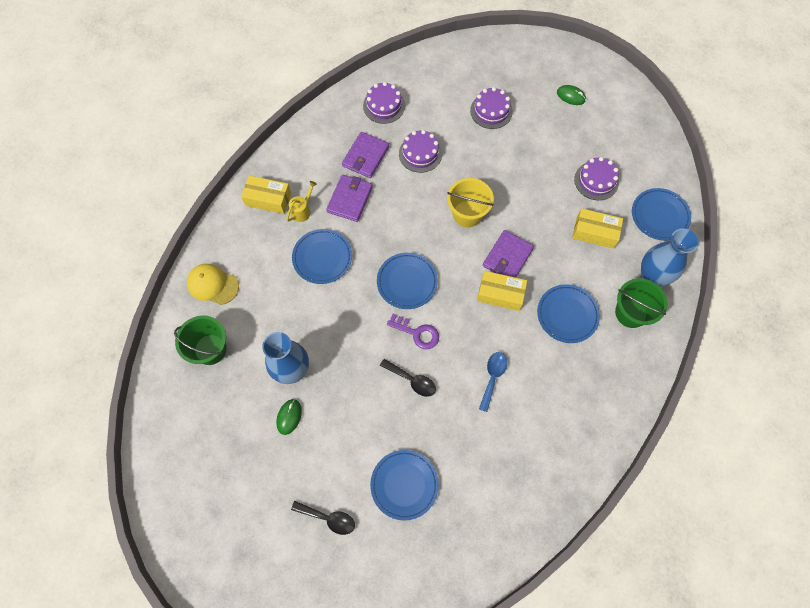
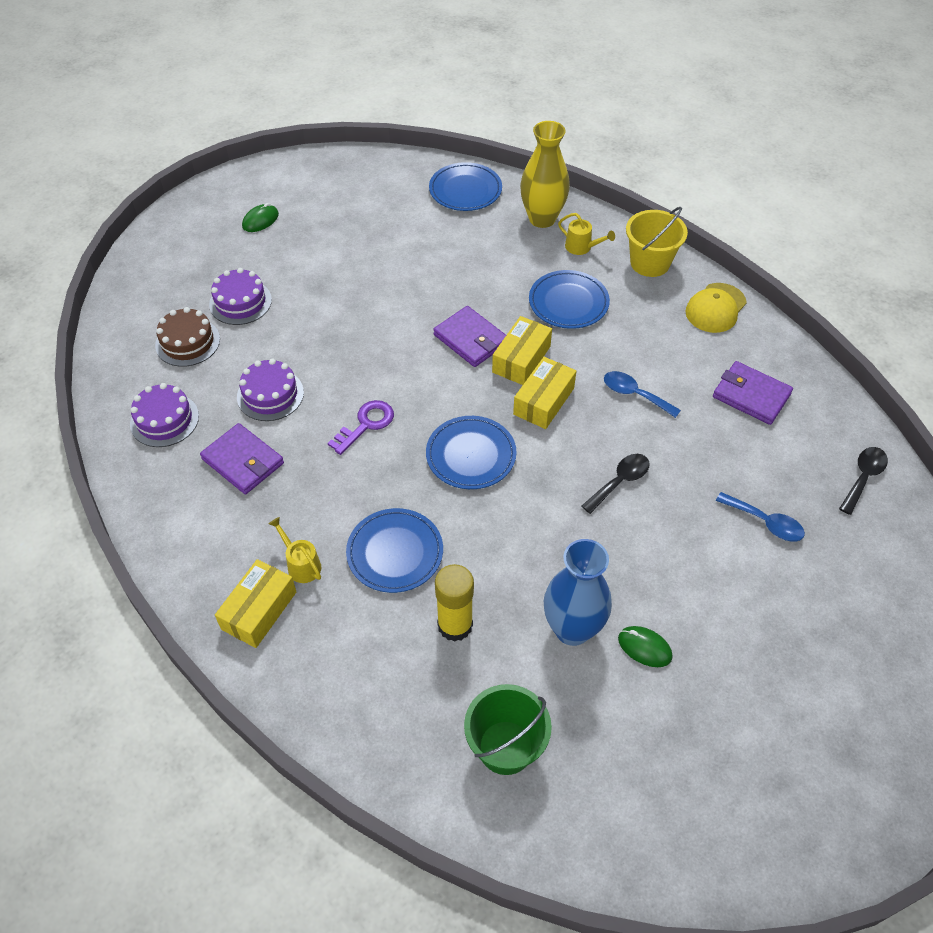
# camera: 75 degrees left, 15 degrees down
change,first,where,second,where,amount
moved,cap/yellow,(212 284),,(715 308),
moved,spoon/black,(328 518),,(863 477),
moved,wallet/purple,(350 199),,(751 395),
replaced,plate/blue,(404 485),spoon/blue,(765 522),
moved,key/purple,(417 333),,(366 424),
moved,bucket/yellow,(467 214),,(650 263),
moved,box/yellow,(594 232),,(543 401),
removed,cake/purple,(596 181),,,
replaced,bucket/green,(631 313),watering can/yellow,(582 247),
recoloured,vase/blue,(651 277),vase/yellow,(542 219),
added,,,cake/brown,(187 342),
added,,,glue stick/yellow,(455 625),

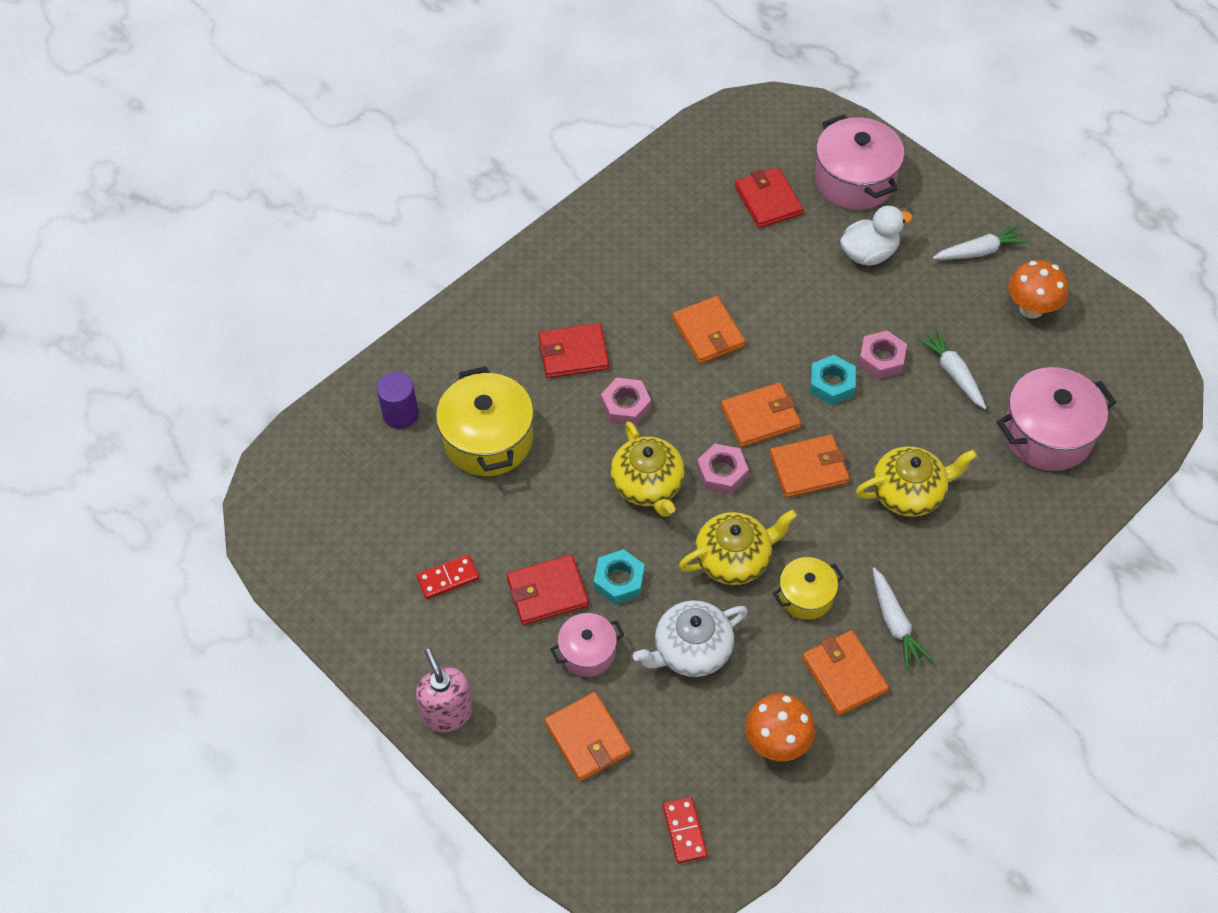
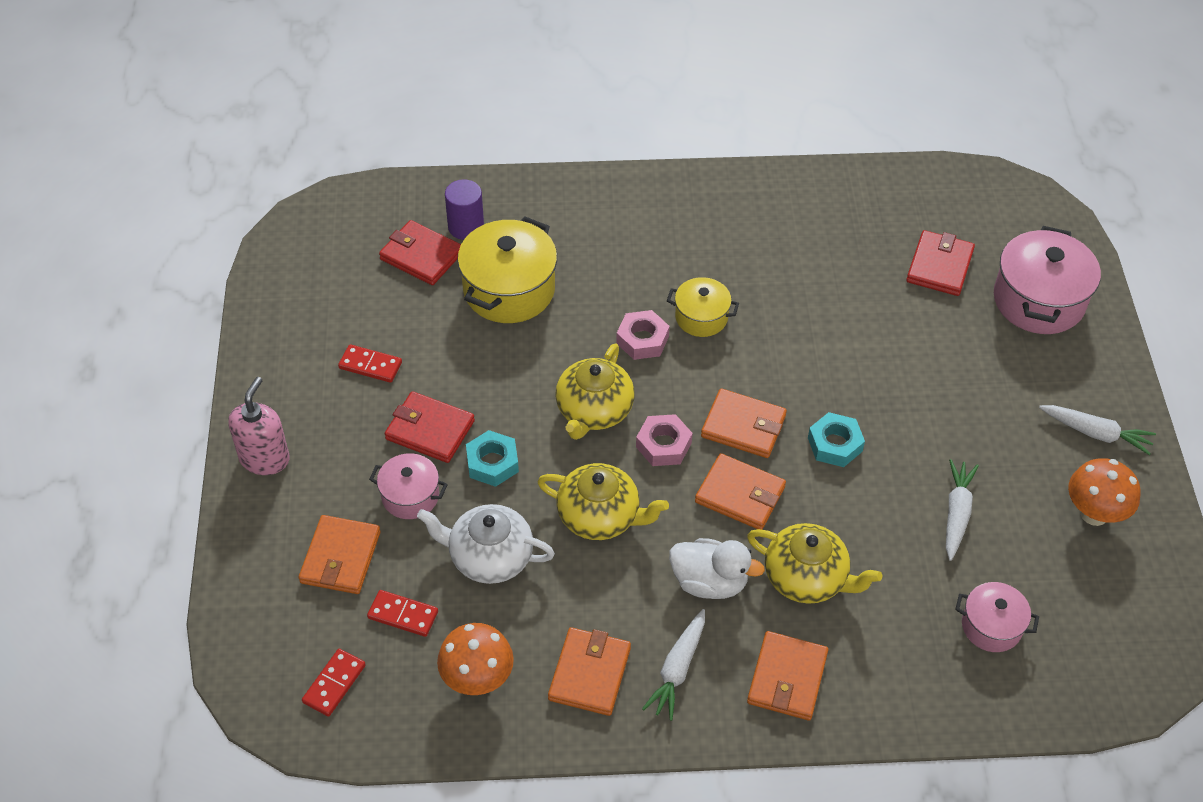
# camera: 40 degrees right, 5 degrees down
change,first,where,second,where,amount
moved,wallet/red,(573 353),,(421 256),
moved,wallet/orange,(708 332),,(787 678),
moved,pot/yellow,(806 596),,(701 317),
moved,duck/white,(869 253),,(709 582),
removed,nut/pink,(881 359),,,
resized,pot/pink,(1047 434),,(991 626),x0.57
added,,,domino/red,(403 615),

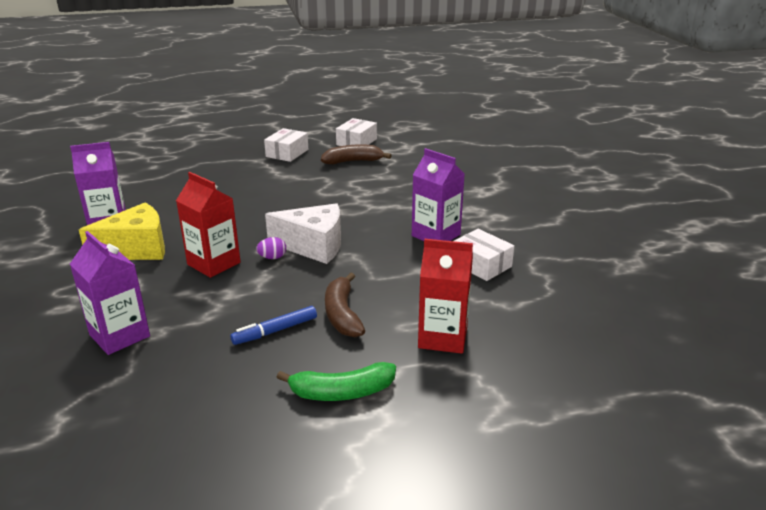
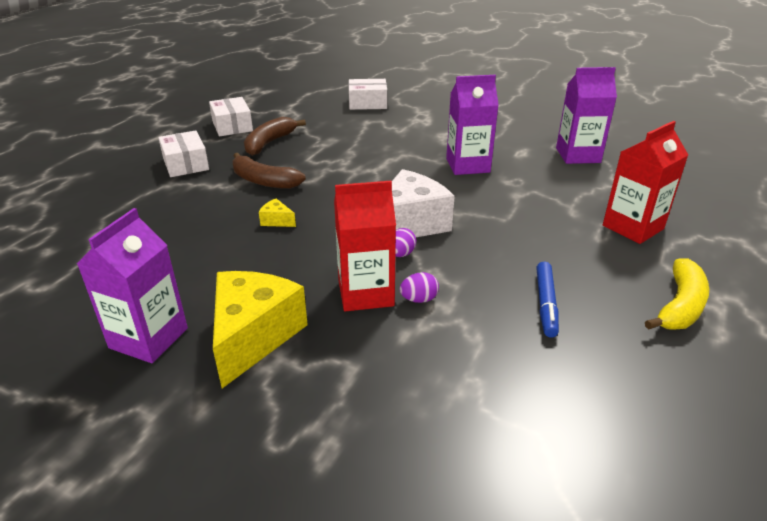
# camera: 50 degrees left, 5 degrees up
change,first,where,second,where,amount
moved,carton/purple,(119 335),,(578 155),
recoloured,banana/green,(342 392),banana/yellow,(680 306),
moved,banana/brown,(342 314),,(264 181),
moved,box/white,(481 264),,(367 103),
added,,,cheese/yellow,(277 221),
added,,,egg/purple,(419 299),

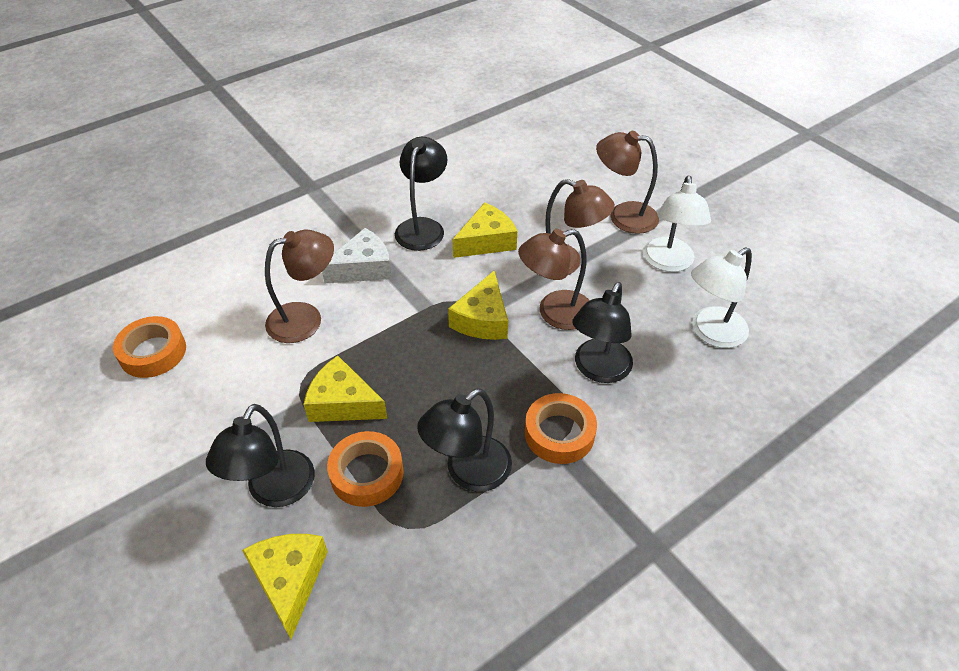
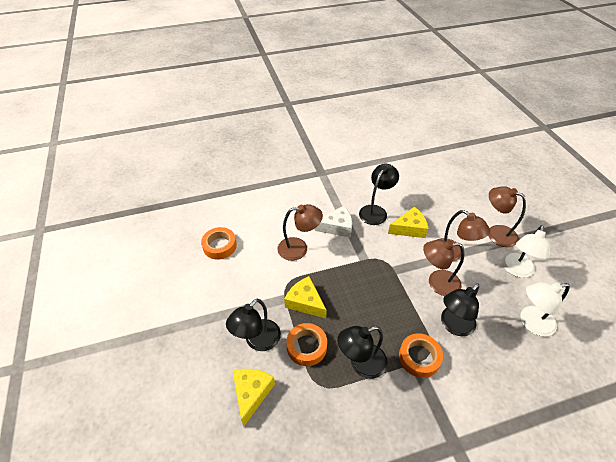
# camera: 20 degrees right, 0 degrees up
change,first,where,second,where,amount
removed,cheese/yellow,(482 319),,,

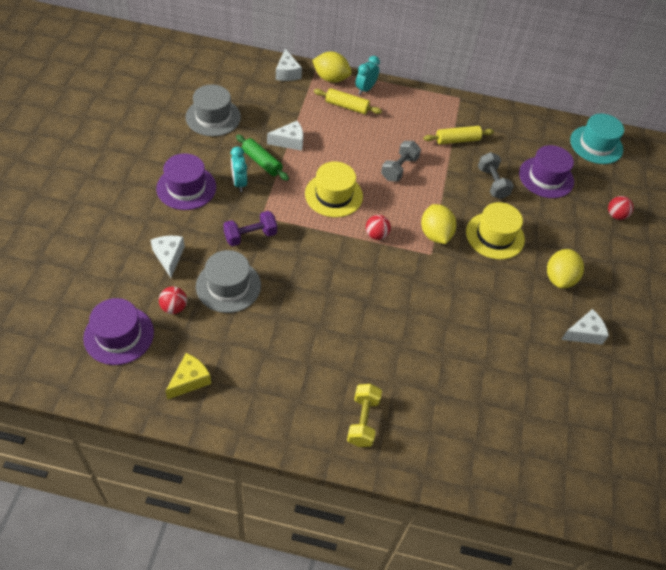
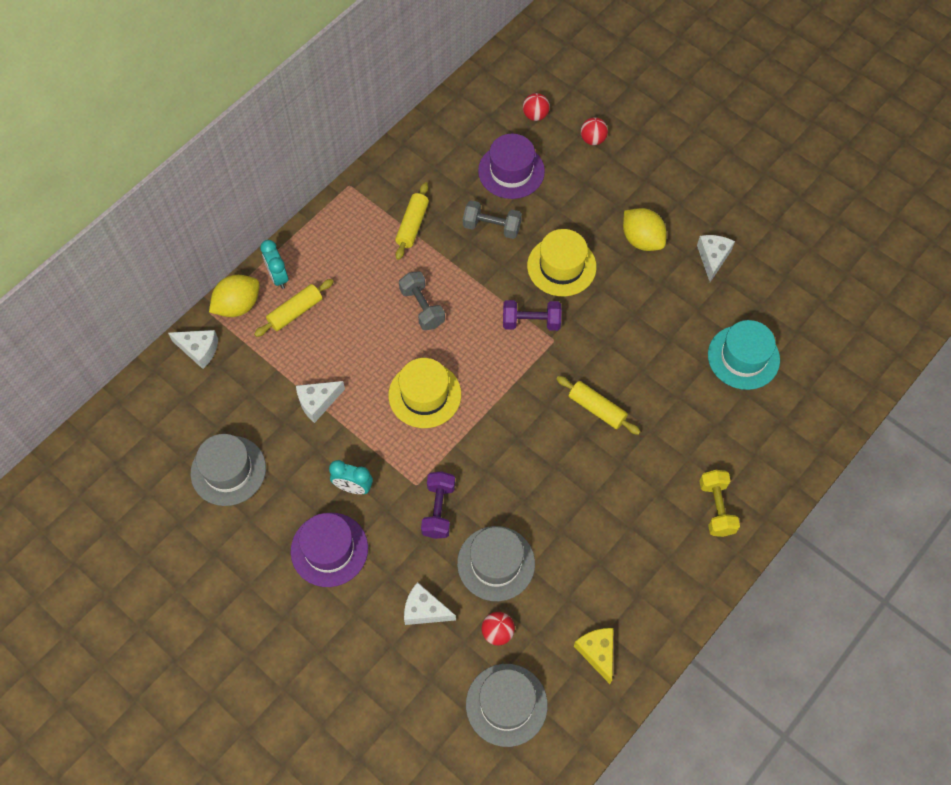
# camera: 55 degrees left, 10 degrees up
change,first,where,second,where,amount
recoloured,hat/purple,(119 335),hat/grey,(506 704),
removed,rolling pin/green,(261 162),,,
turned,cheese/white,(289 141),,(317 402),135 degrees counterclockwise
turned,dumbbell/yellow,(363 421),,(716 508),45 degrees clockwise
moved,ball/red,(376 235),,(535 115),
replaced,lemon/yellow,(435 234),dumbbell/purple,(531 322),
moved,hat/turquoise,(596 145),,(743 357),
added,,,rolling pin/yellow,(597 409),

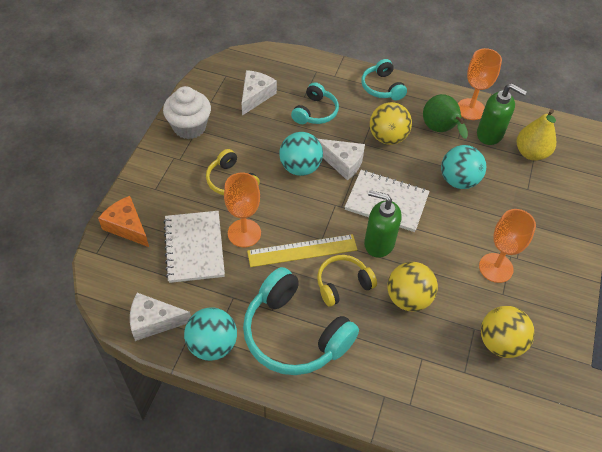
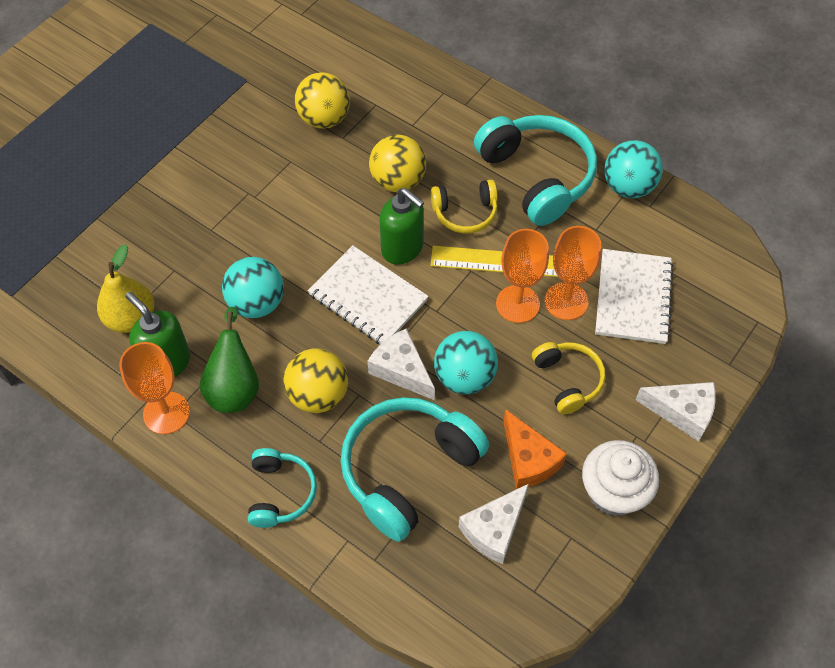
# camera: 160 degrees left, 5 degrees up
change,first,where,second,where,amount
moved,cheese/orange,(127 226),,(528 459),
moved,cheese/white,(154 321),,(682 412),
resized,headphones/turquoise,(315 112),,(408 470),x1.80
moved,goblet/orange,(496 268),,(517 304),

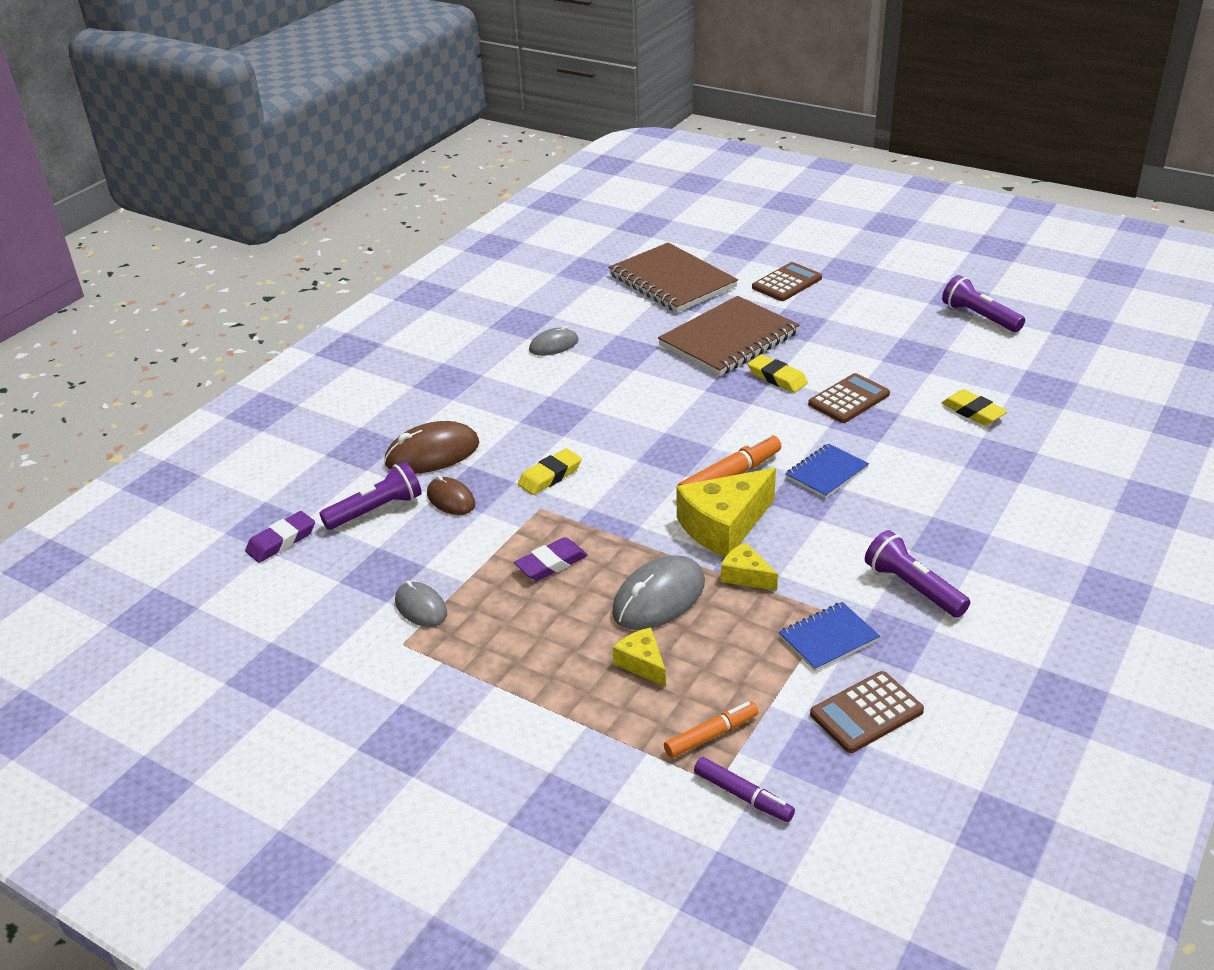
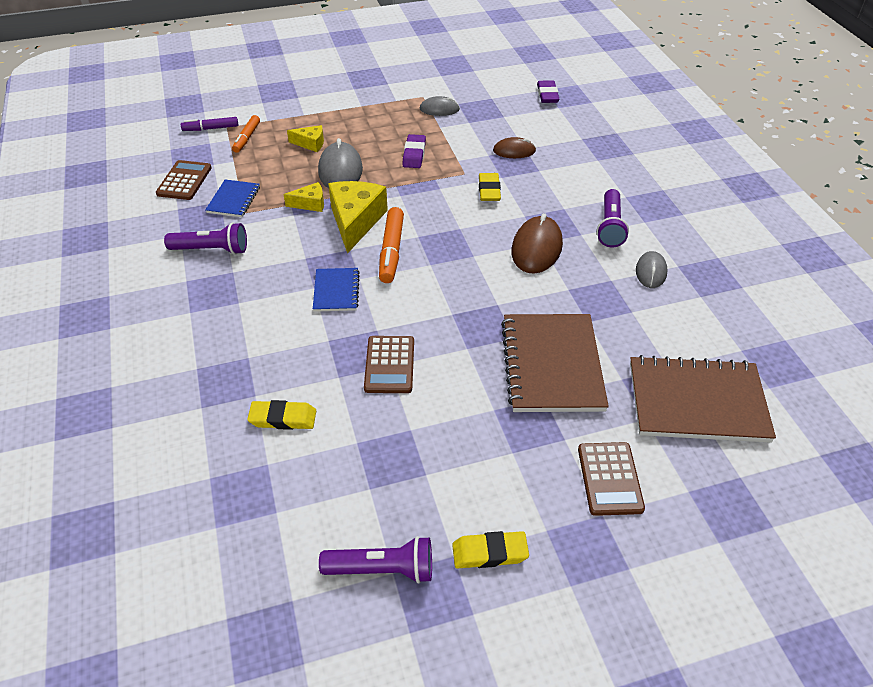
# camera: 130 degrees right, 10 degrees up
change,first,where,second,where,amount
moved,flashlight/purple,(376 510),,(610 227),
moved,mouse/brown,(432 453),,(537 248),
moved,eraser/yellow,(777 378),,(489 553),

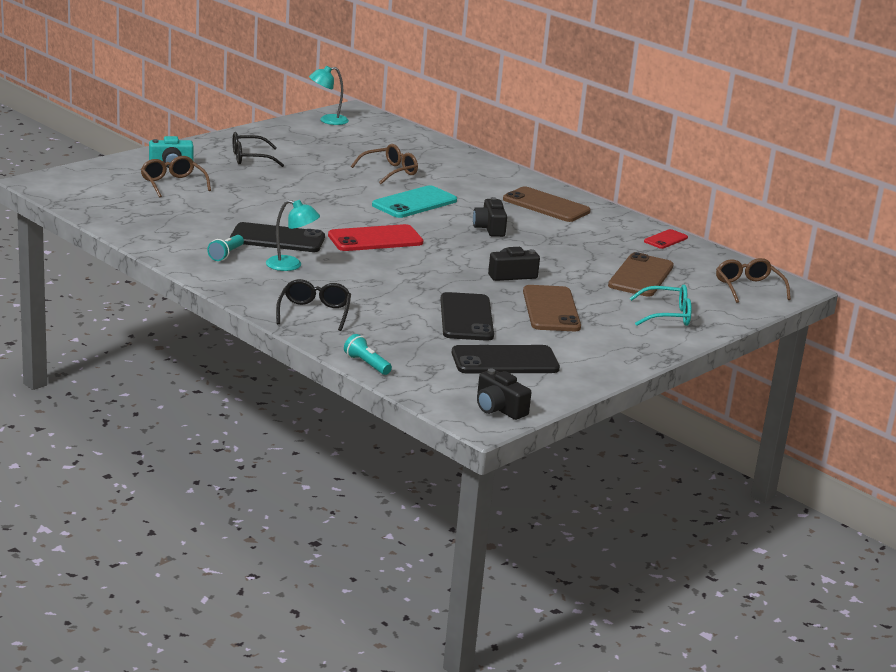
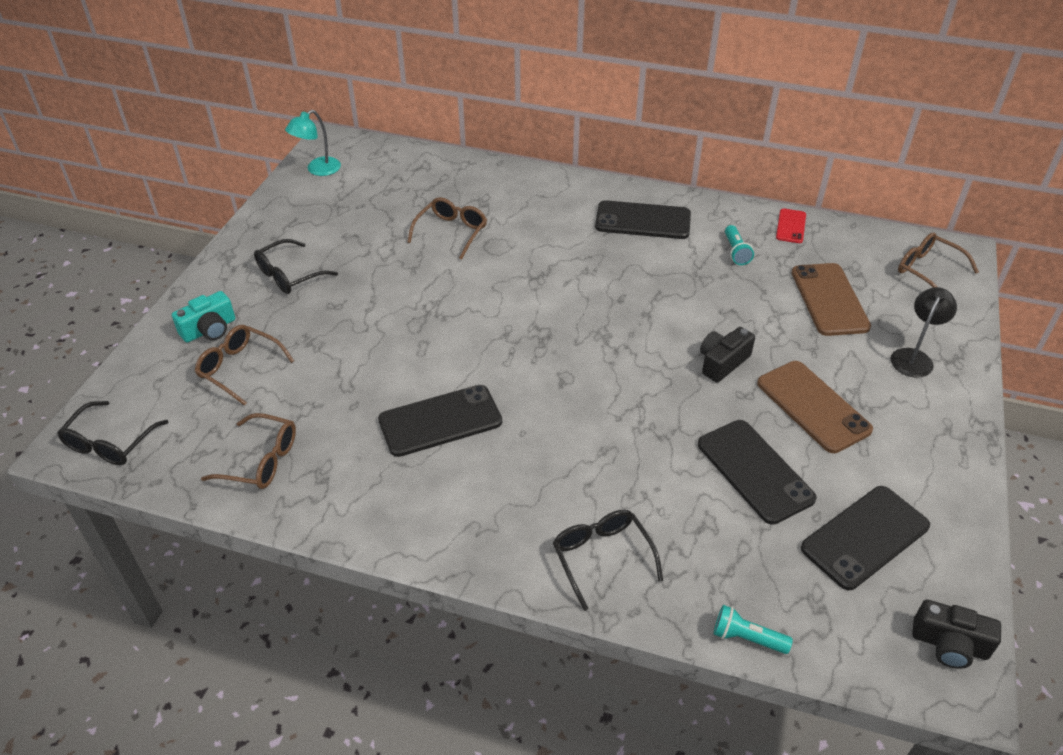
# camera: 25 degrees left, 20 degrees up
change,first,where,second,where,amount
moved,flashlight/turquoise,(226 254),,(736 252),
removed,lamp/turquoise,(291 265),,,
removed,phone/red,(375 239),,,
removed,phone/turquoise,(414 203),,,
removed,camera/black,(489 228),,,
recoloured,phone/brown,(546 205),phone/black,(643 221),
replaced,glasses/turquoise,(667 315),lamp/black,(914 357),
added,,,glasses/black,(110 443),
added,,,glasses/brown,(260 460),

